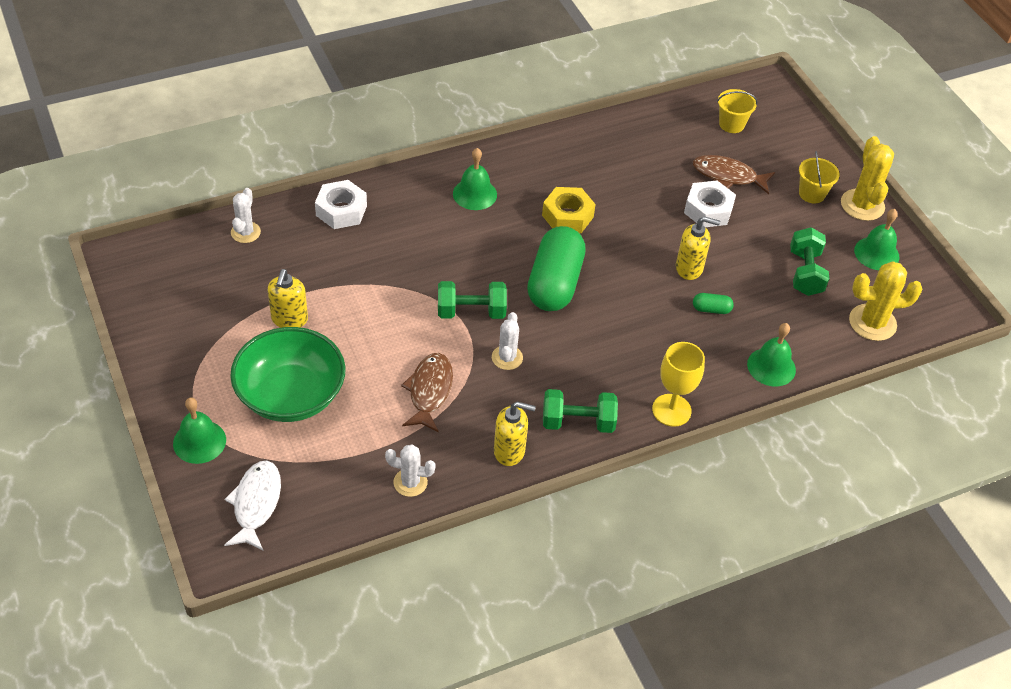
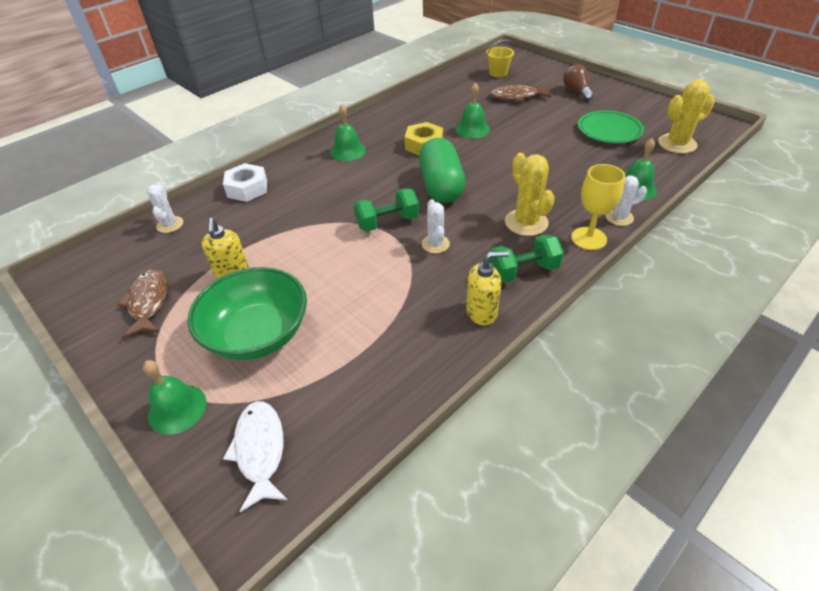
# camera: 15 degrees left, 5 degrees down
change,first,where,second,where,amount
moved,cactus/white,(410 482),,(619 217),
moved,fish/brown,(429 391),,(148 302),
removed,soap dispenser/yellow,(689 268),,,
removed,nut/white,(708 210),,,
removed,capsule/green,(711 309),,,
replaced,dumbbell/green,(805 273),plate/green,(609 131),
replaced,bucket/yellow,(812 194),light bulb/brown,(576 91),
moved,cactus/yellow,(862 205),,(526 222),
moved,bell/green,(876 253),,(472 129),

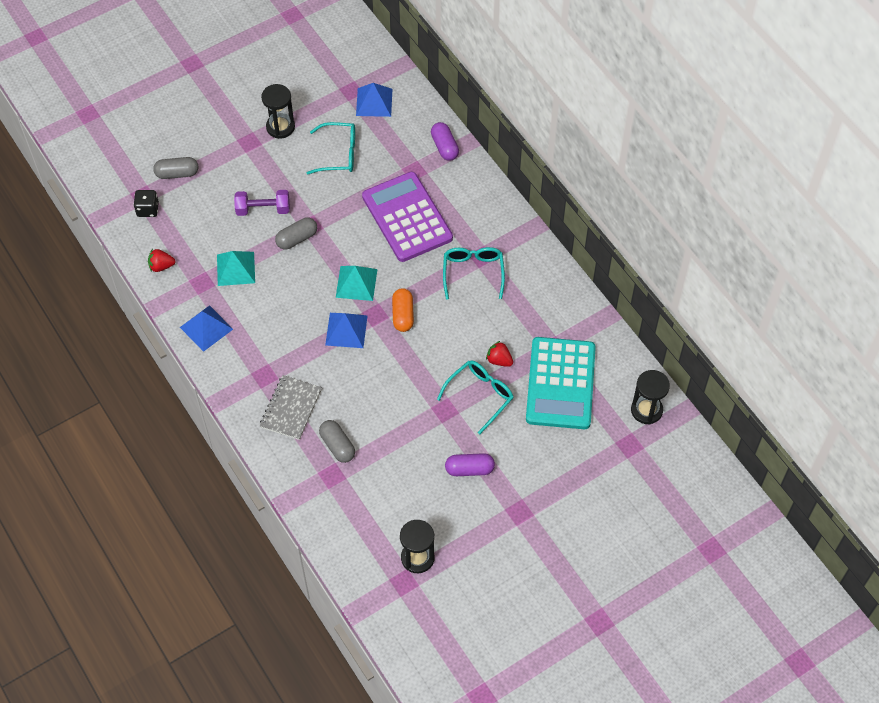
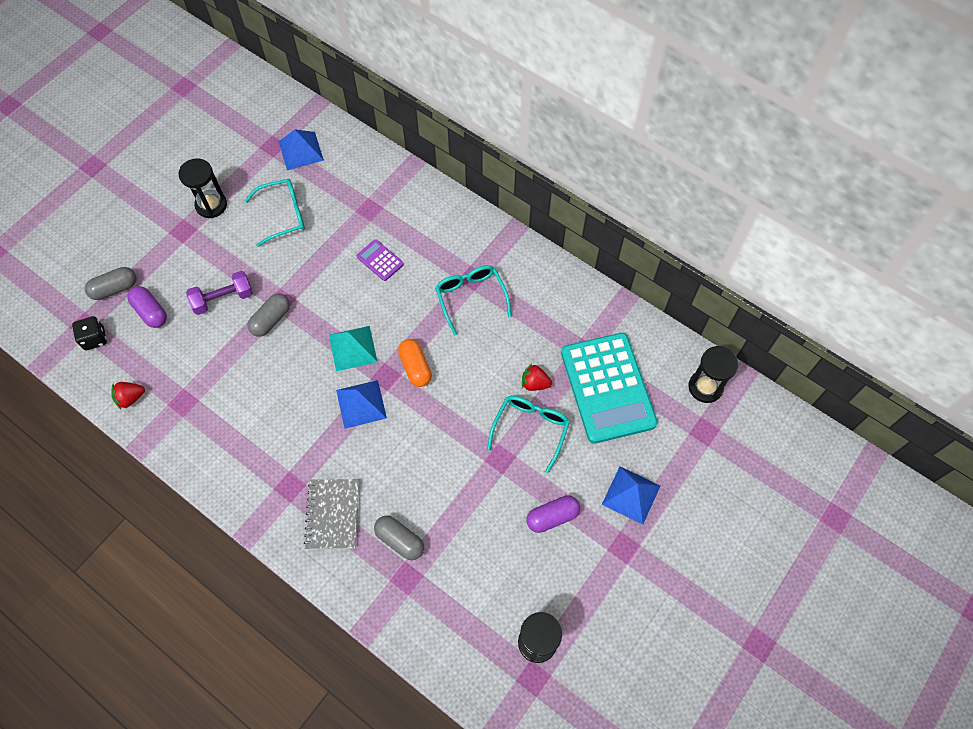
# camera: 20 degrees left, 5 degrees up
change,first,where,second,where,amount
moved,pyramid/blue,(206 328),,(631 495),
removed,pyramid/turquoise,(235 268),,,
resized,calculator/purple,(407 217),,(380 260),x0.42
moved,capsule/purple,(444 147),,(151 312),

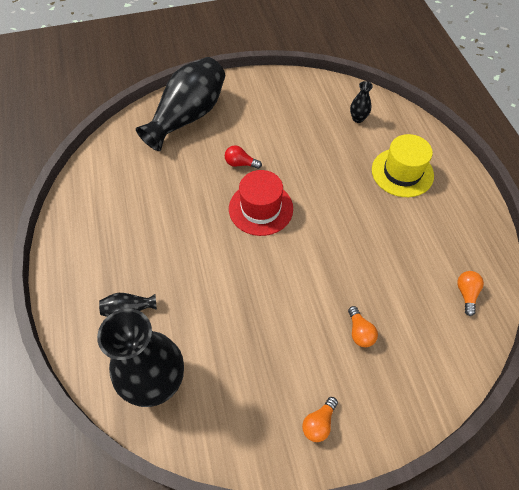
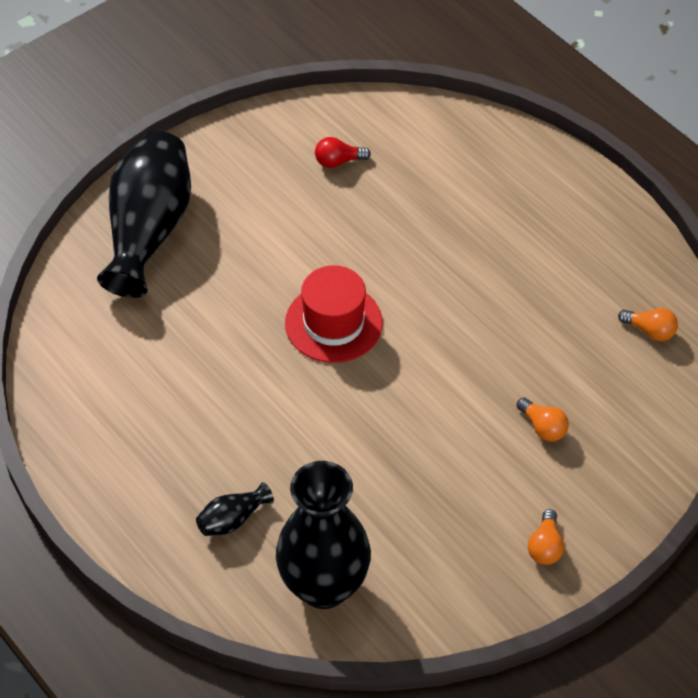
# camera: 25 degrees left, 5 degrees down
change,first,where,second,where,amount
moved,light bulb/red,(240 163),,(338 161),
removed,vase/black,(358 118),,,
removed,hat/yellow,(402 172),,,
turned,light bulb/orange,(466 294),,(650 331),135 degrees clockwise

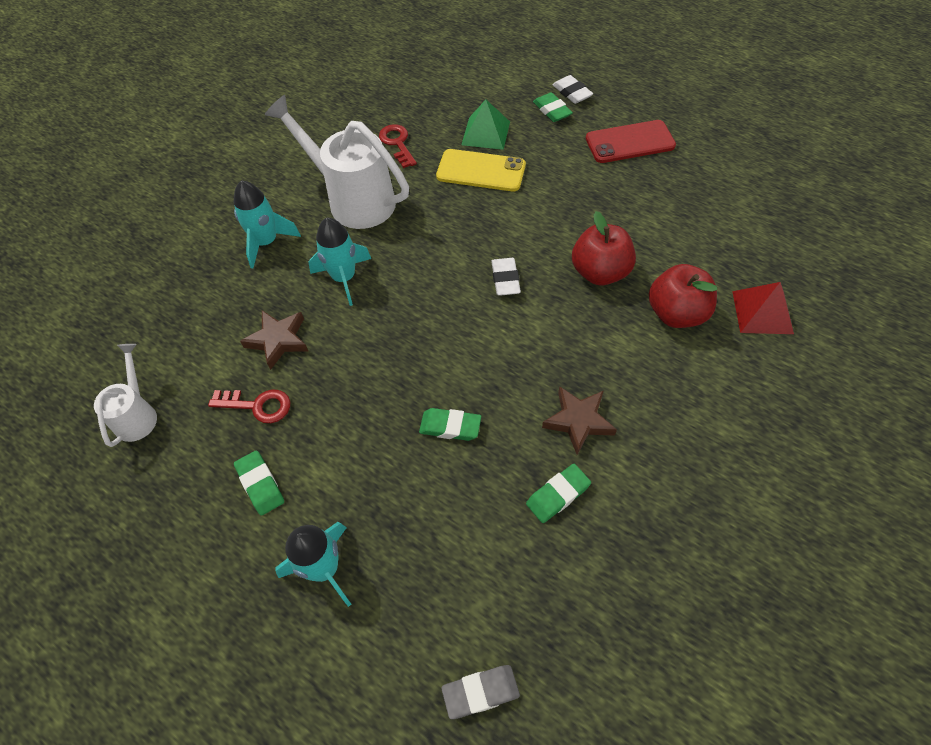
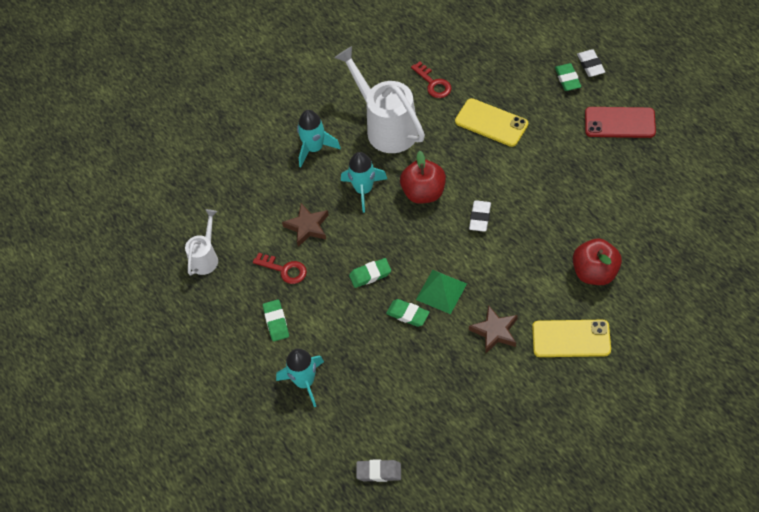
# camera: 20 degrees right, 0 degrees up
change,first,where,second,where,amount
turned,key/red,(397 143),,(433 83),150 degrees clockwise
moved,pyramid/green,(485 133),,(441 291),
moved,eraser/green,(558 495),,(370 275),
moved,apple/red,(600 272),,(423 193),
removed,pyramid/red,(762 312),,,
added,,,phone/yellow,(571 339),

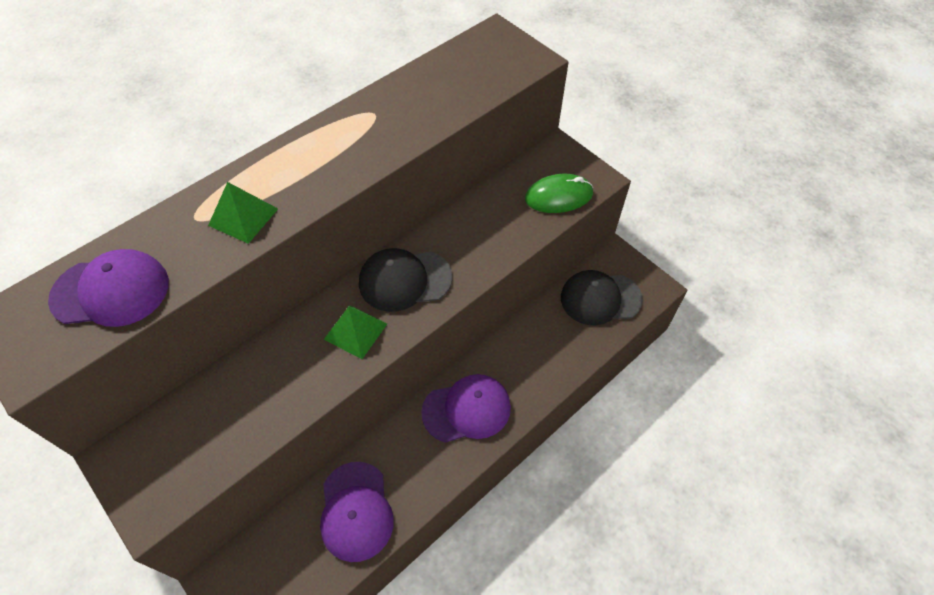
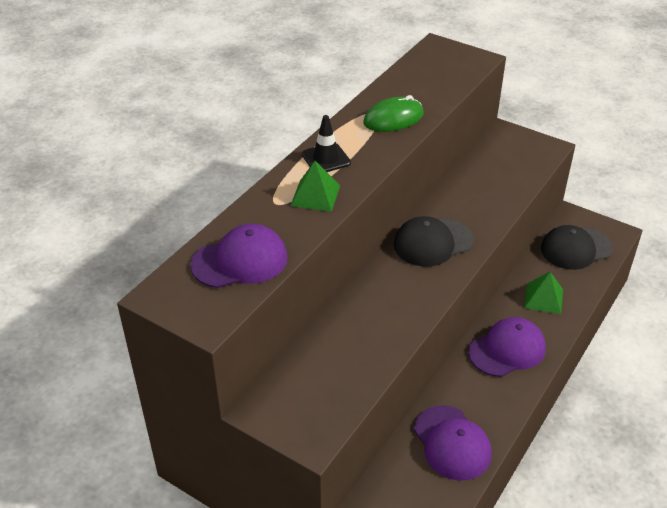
# camera: 15 degrees left, 15 degrees down
change,first,where,second,where,amount
moved,pyramid/green,(355 331),,(543 298),
moved,mouse/green,(558 196),,(393 118),
added,,,traffic cone/black,(326 159),

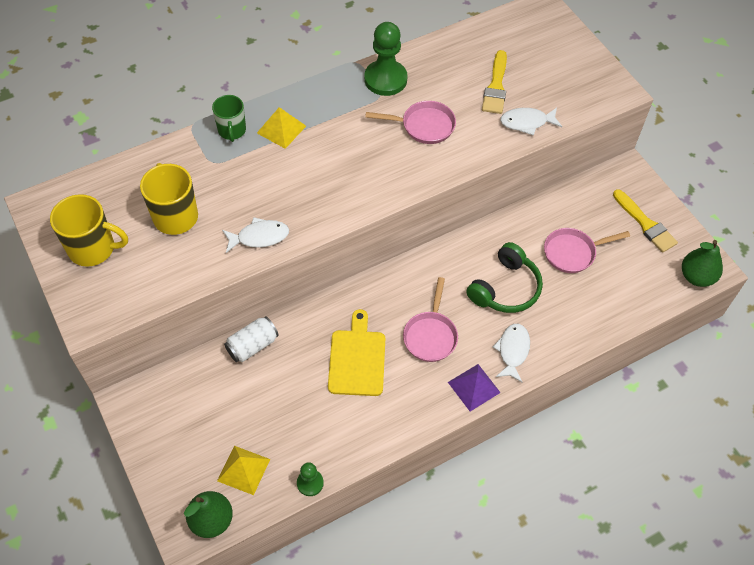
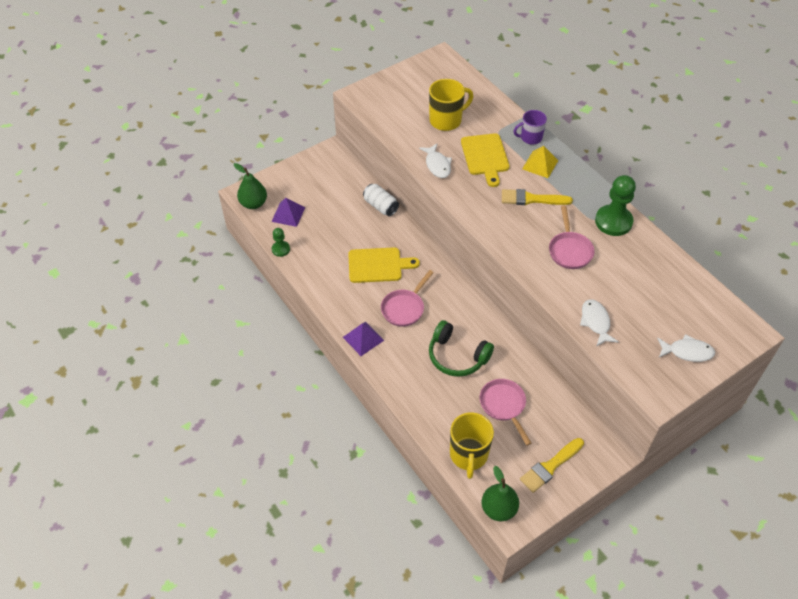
# camera: 85 degrees right, 5 degrees down
change,first,where,second,where,amount
moved,mug/yellow,(93 248),,(468 455),
recoloured,mug/green,(232 131),mug/purple,(530 138),
recoloured,pyramid/yellow,(243 470),pyramid/purple,(288 214),
turned,pan/pink,(430 335),,(404 308),60 degrees counterclockwise
moved,brush/yellow,(496 86),,(531 199),
moved,fish/white,(512 351),,(687 352),
added,,,cutting board/yellow,(485 157),

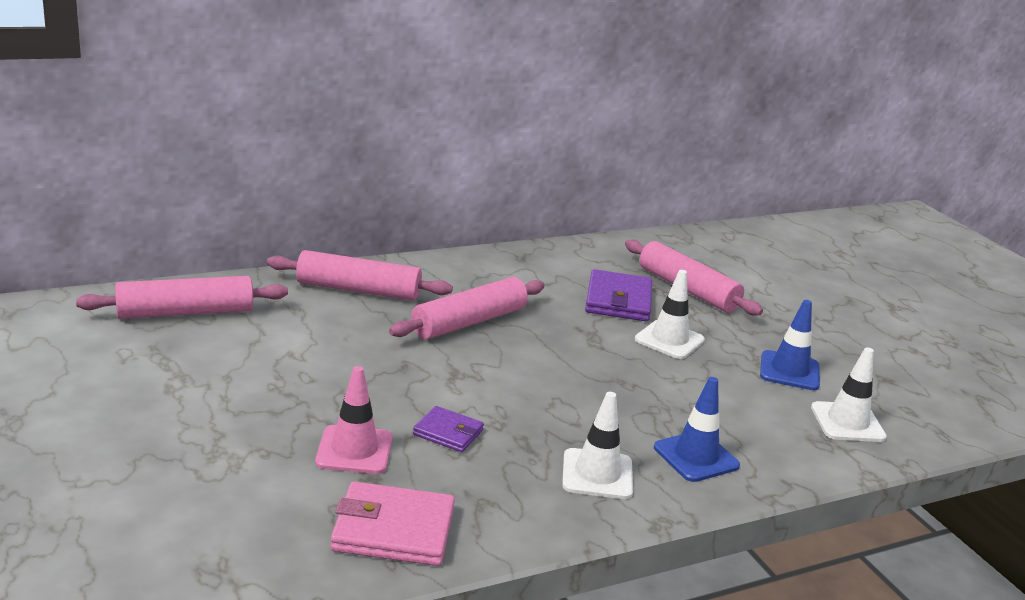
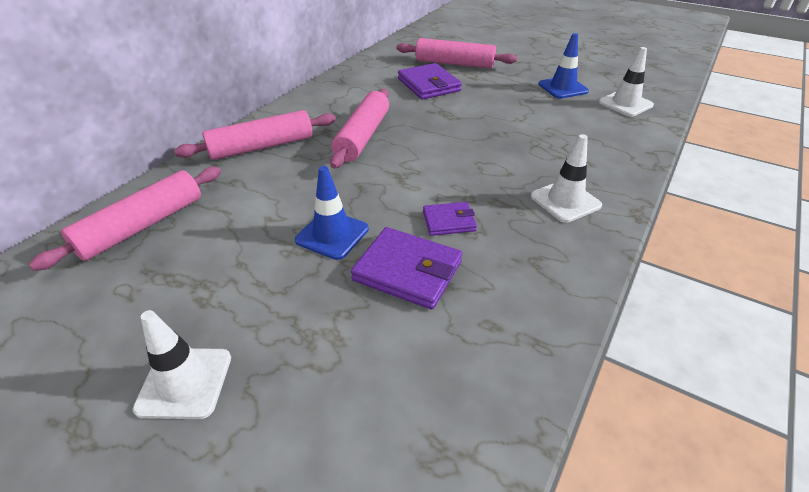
# camera: 30 degrees left, 15 degrees up
change,first,where,second,where,amount
replaced,traffic cone/pink,(354 450),wallet/purple,(407 271),
removed,wallet/pink,(393 530),,,
moved,traffic cone/white,(669 340),,(185 382),
moved,traffic cone/blue,(696 457),,(332 234),

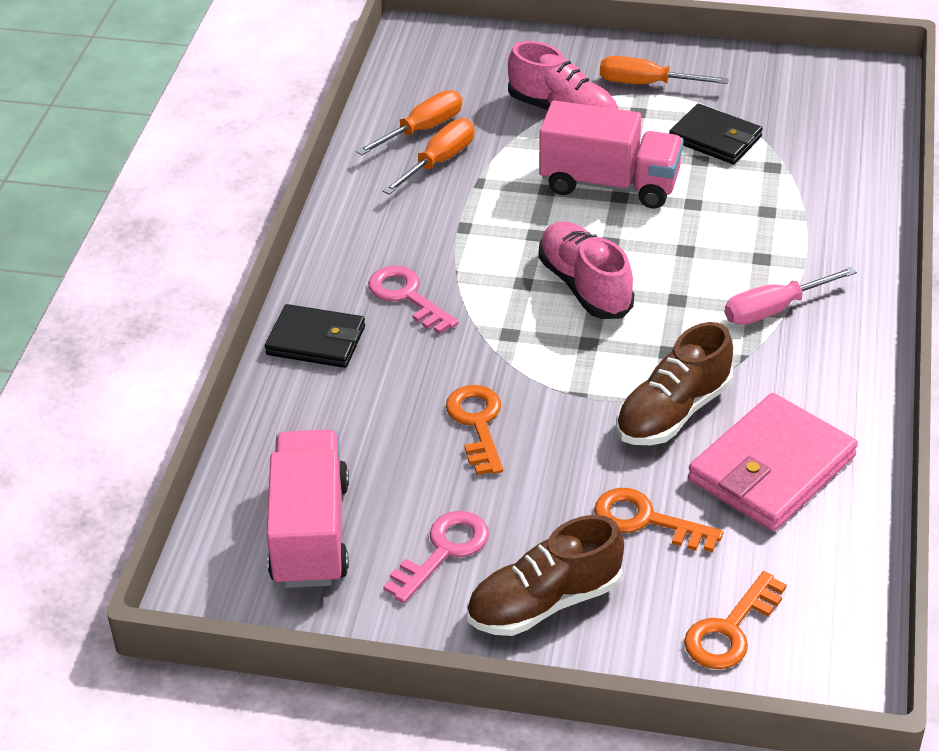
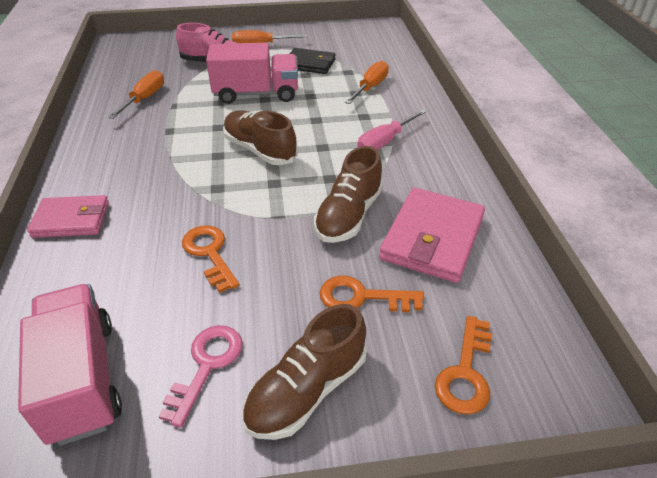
# camera: 20 degrees left, 0 degrees up
change,first,where,second,where,amount
recoloured,wallet/black,(316 340),wallet/pink,(71 220),
moved,screwdriver/orange,(423 129),,(370 87),
removed,key/pink,(407 297),,,
recoloured,shoe/pink,(584 286),shoe/brown,(260 150),

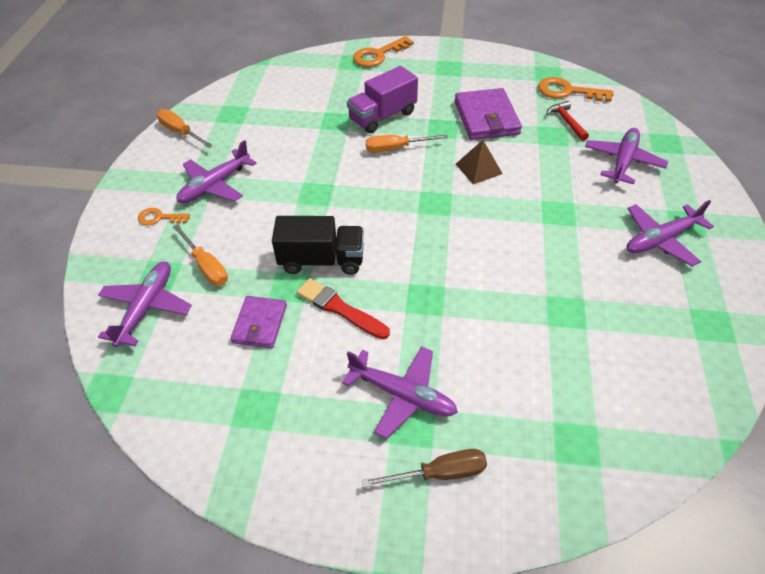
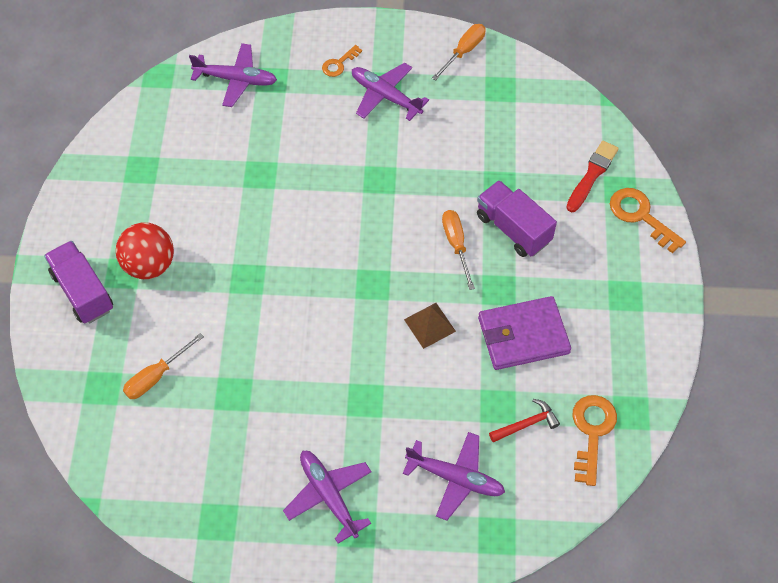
# camera: 85 degrees right, 10 degrees up
change,first,where,second,where,amount
turned,key/orange,(159 218),,(339 64),135 degrees counterclockwise
moved,screwdriver/orange,(206 266),,(156 376),
removed,wallet/purple,(260 324),,,
removed,truck/black,(321 260),,,
moved,brush/red,(340 309),,(592 175),
replaced,plane/purple,(402 395),ball/red,(149 265),
replaced,screwdriver/brown,(439 473),truck/purple,(83 291),

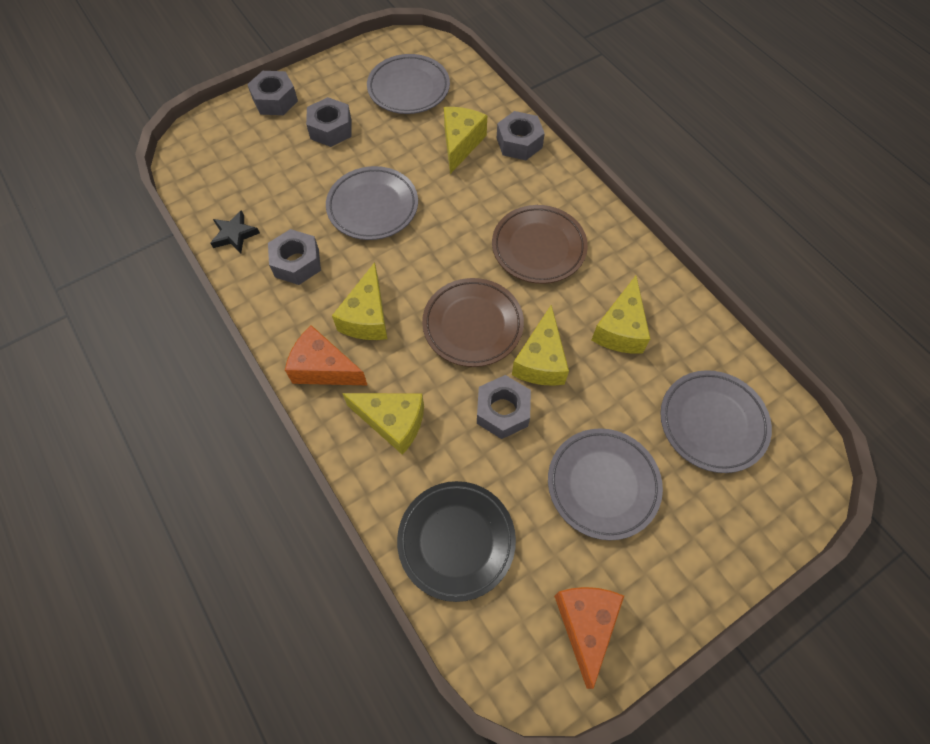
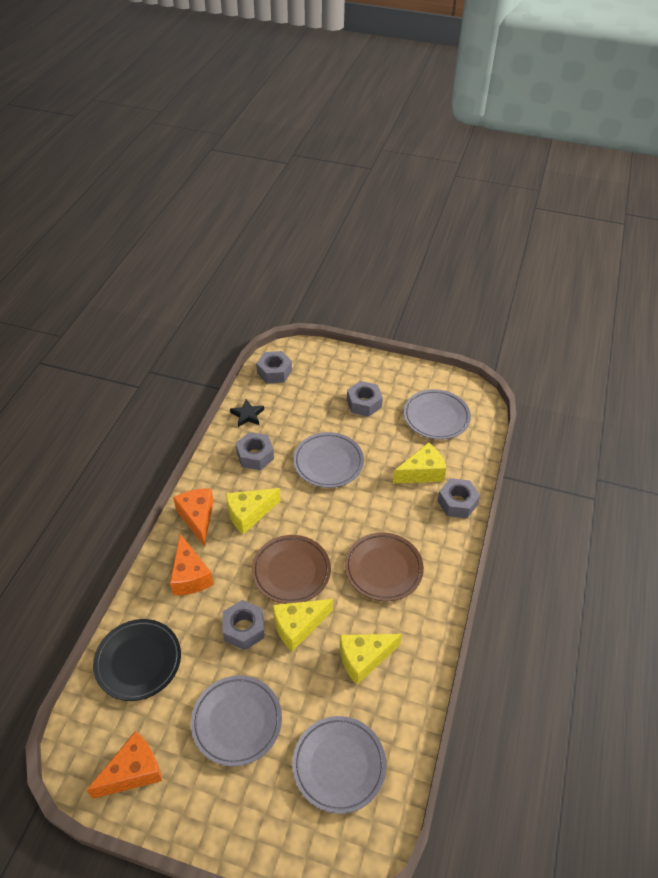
# camera: 50 degrees right, 15 degrees down
change,first,where,second,where,amount
moved,nut/grey,(275 100),,(274 372),
recoloured,cheese/yellow,(393 422),cheese/orange,(190 576),

